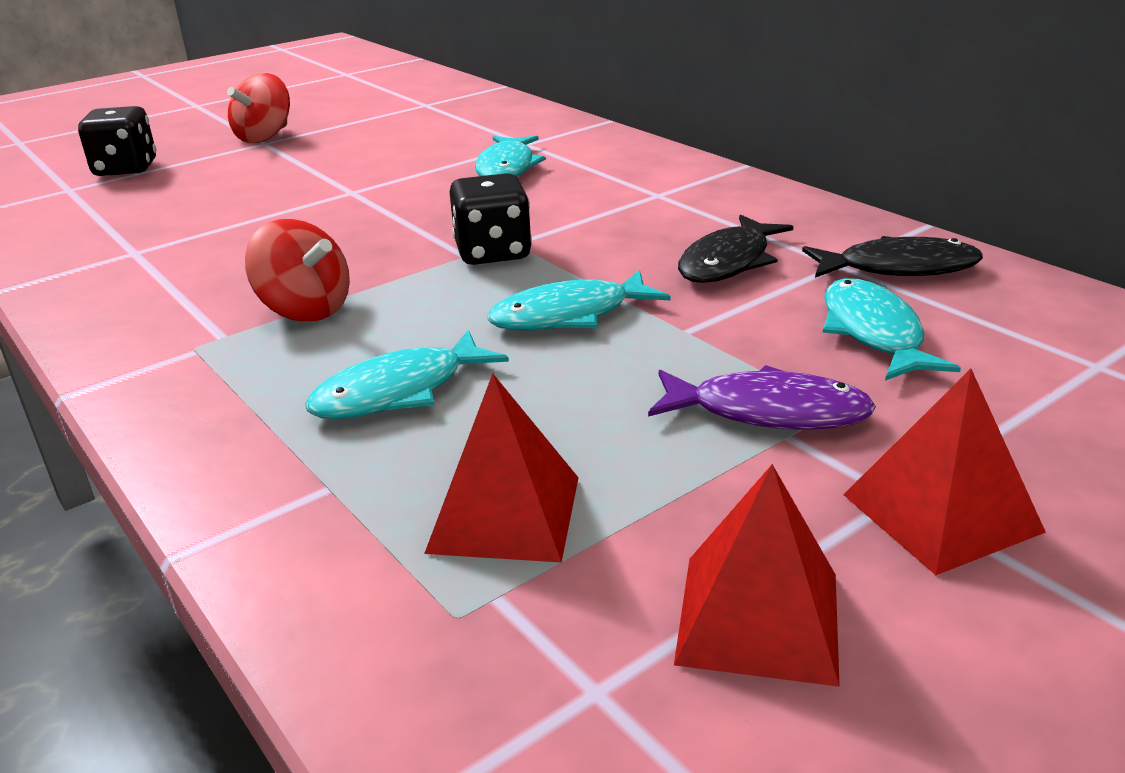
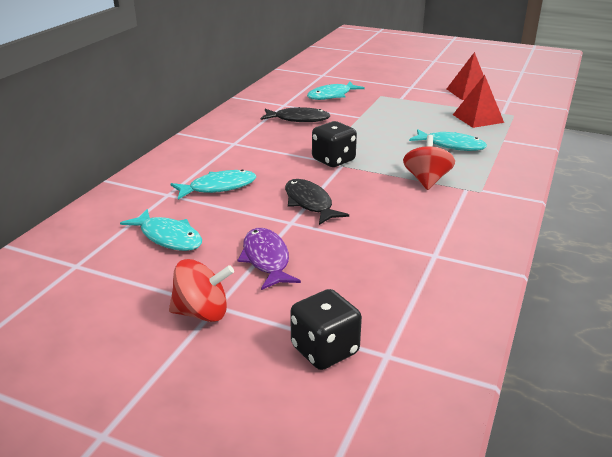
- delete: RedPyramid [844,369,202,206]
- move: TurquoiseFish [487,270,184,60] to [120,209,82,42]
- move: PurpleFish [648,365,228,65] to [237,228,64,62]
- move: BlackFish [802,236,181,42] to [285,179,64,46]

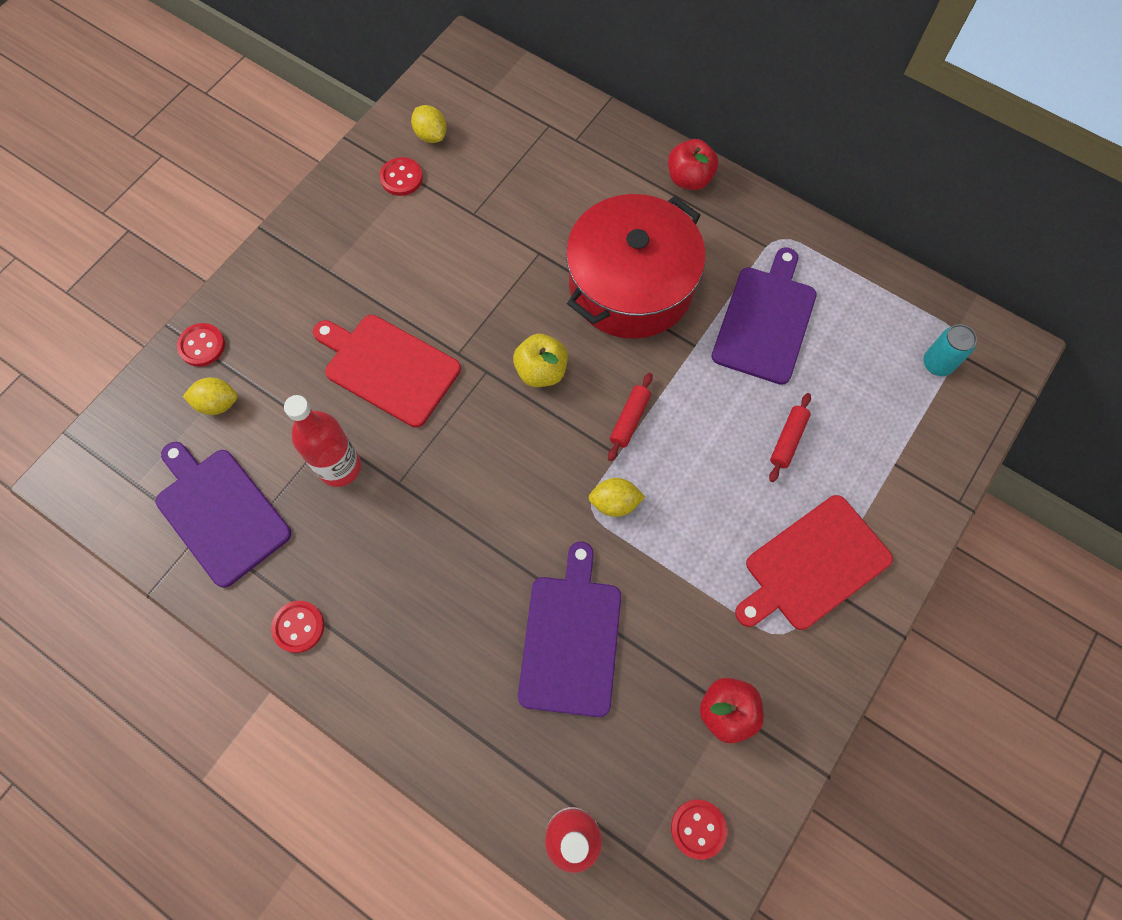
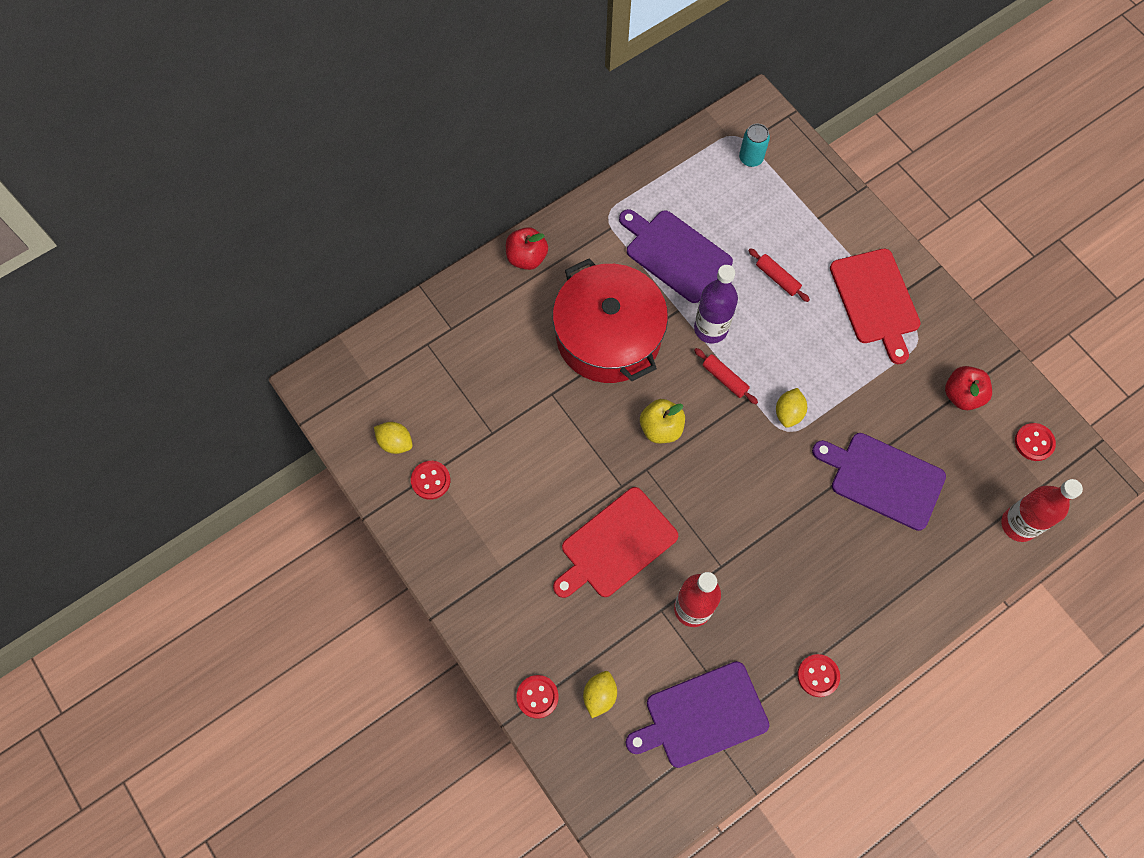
- insert: PurpleBottle [694,265,44,78]
- rotate: YellowLemon [411,105,36,38] = [374,422,39,32] 45 degrees clockwise

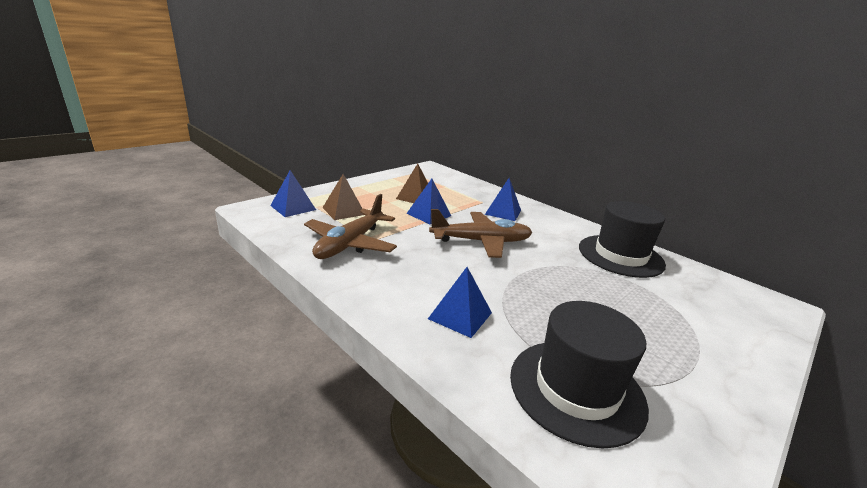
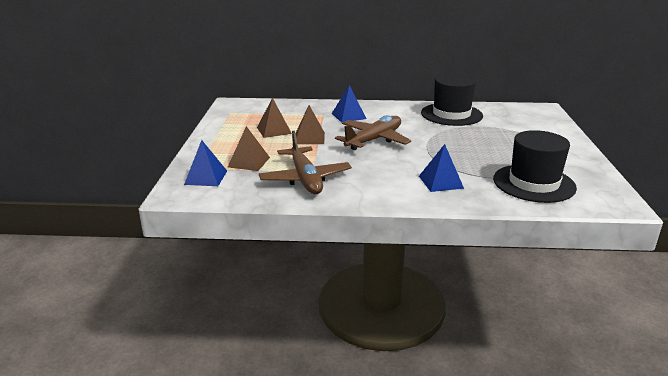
- recolor: BluePyramid [406,179,45,45] to BrownPyramid [296,105,29,39]

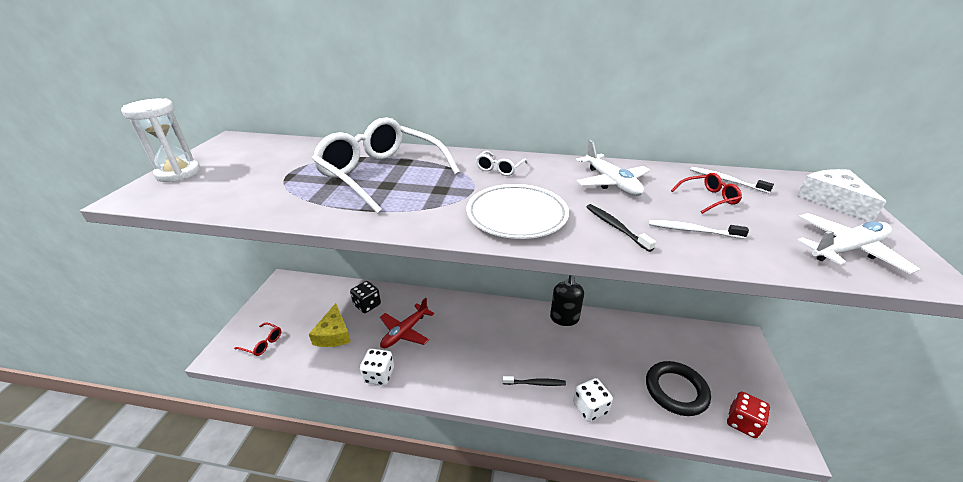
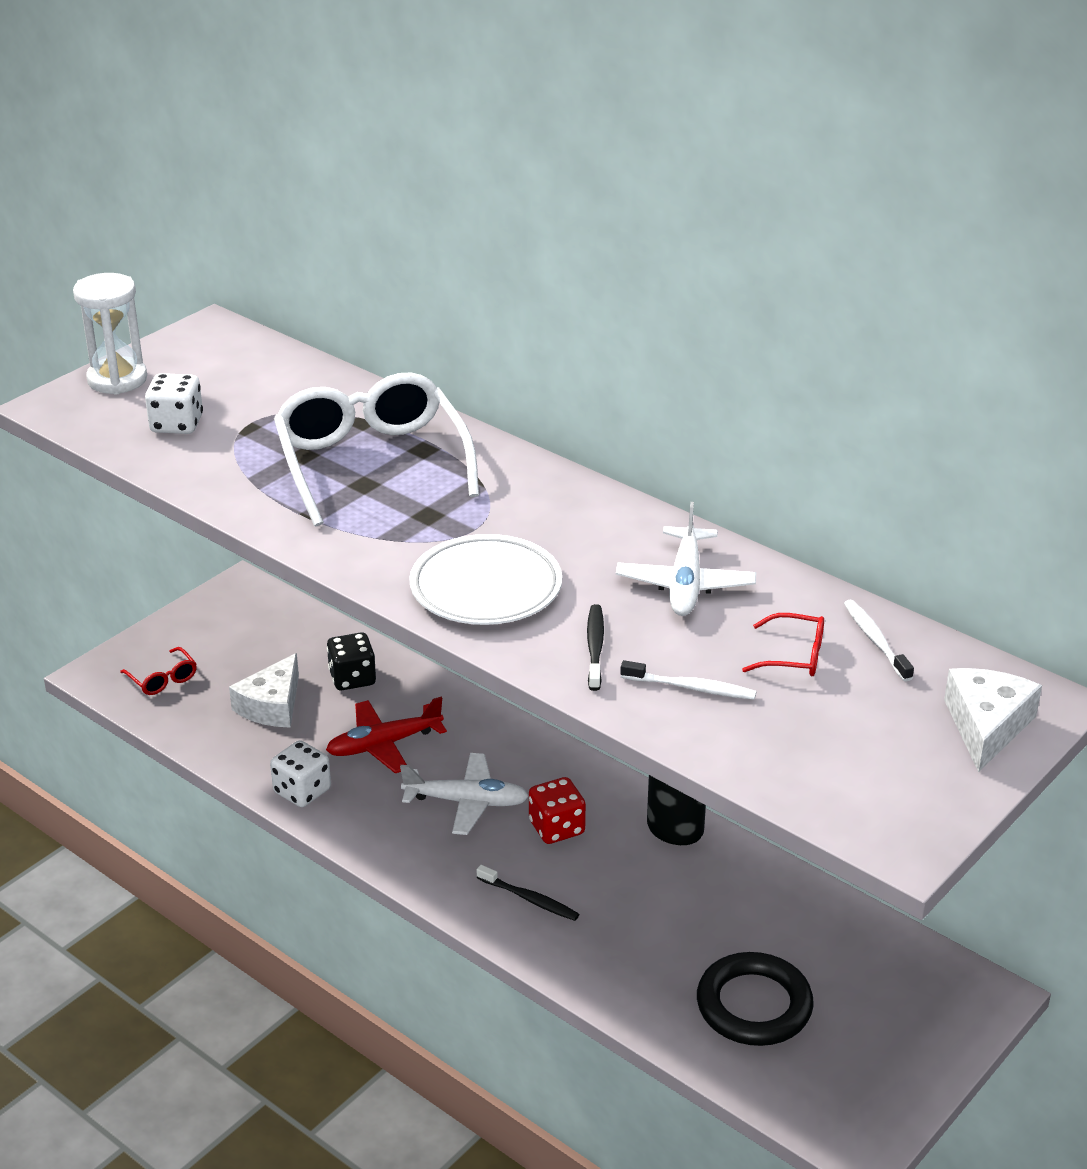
- delete: WhiteGlasses [476,151,52,25]
- move: WhiteDice [573,378,40,44] to [145,373,58,61]
- move: RedDice [727,391,43,47] to [529,777,57,67]
- move: WhitePlane [797,213,123,61] to [400,753,129,82]
- recolor: YellowCheese [309,303,42,44] to WhiteCheese [229,653,70,75]
- rotate: WhiteToothbrush [649,220,100,19] = [620,660,136,40] 150 degrees clockwise

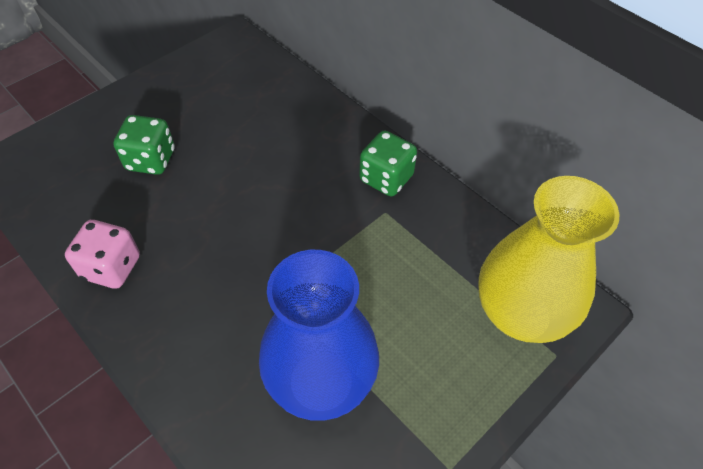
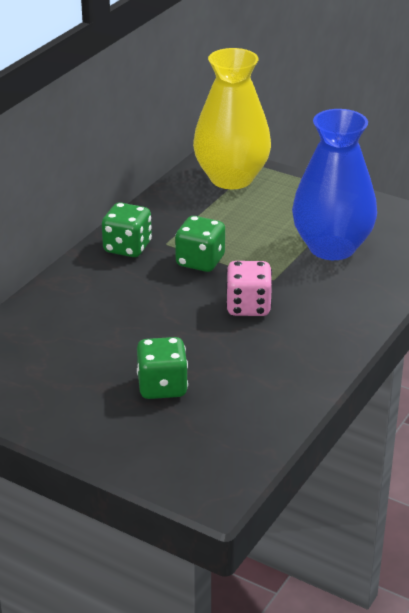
- insert: GreenDice [175,216,50,56]
- move: PinkDice [65,220,75,69] to [226,261,46,55]

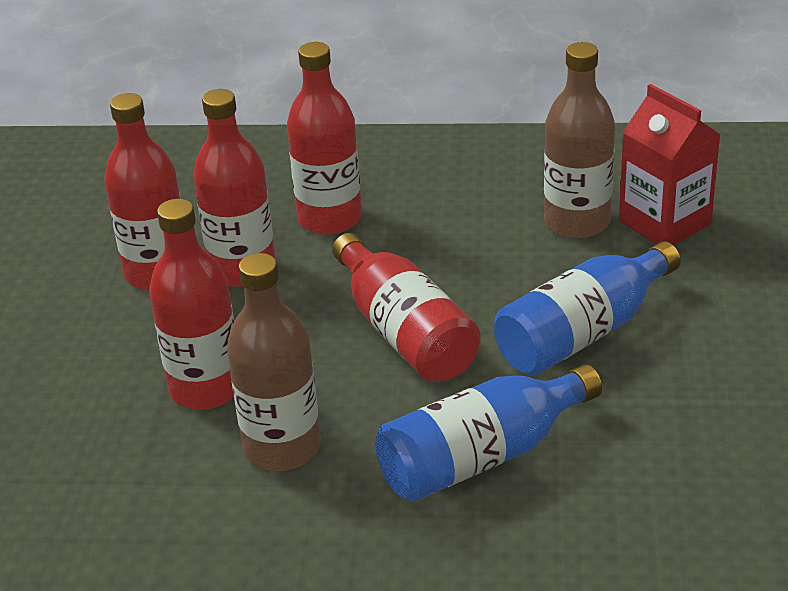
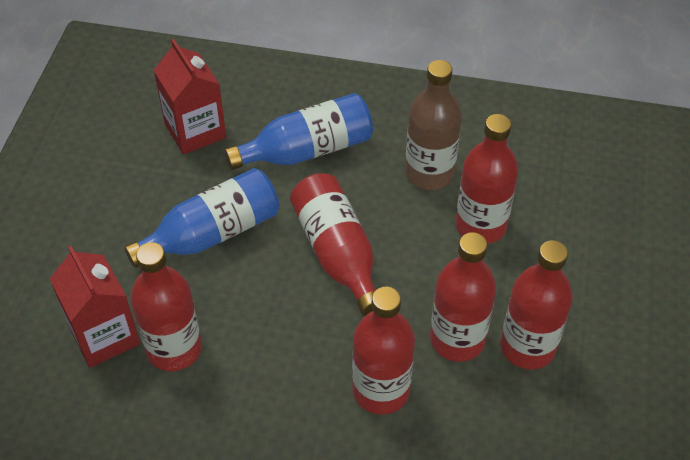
- insert: RedCarton [154,39,72,116]
- recolor: BrownBottle [544,42,71,196] to RedBottle [130,242,72,129]

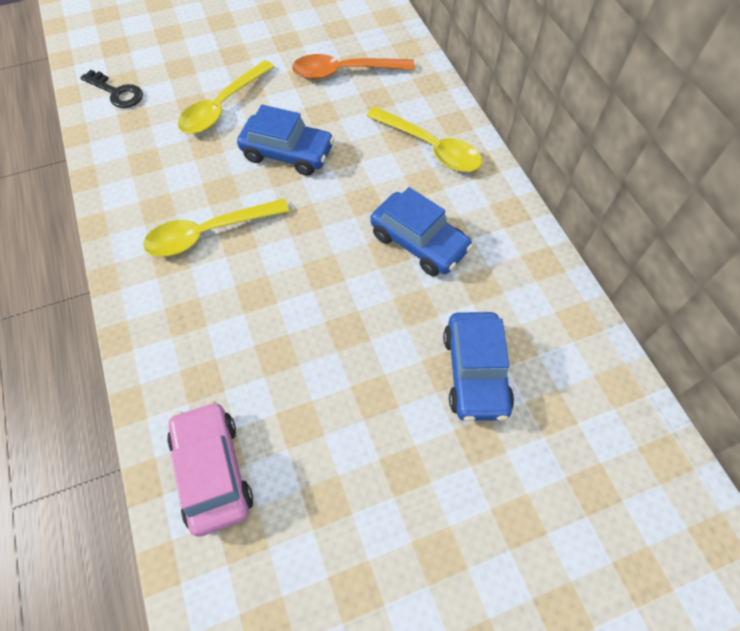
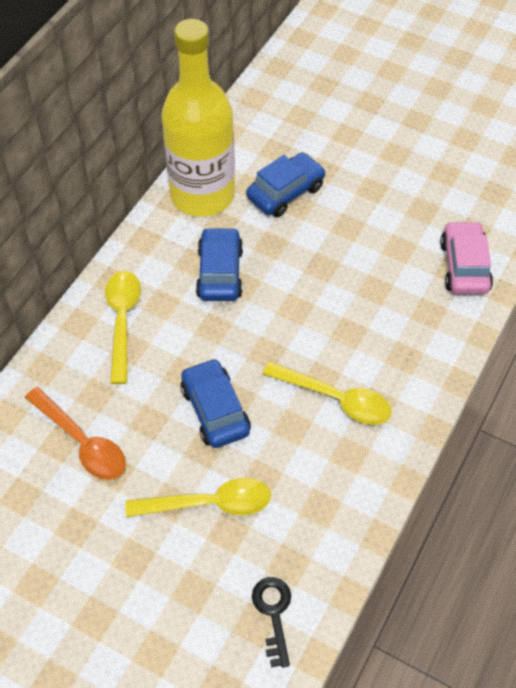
- insert: YellowBottle [161,19,74,198]
- rotate: PinkCar [167,401,86,136] = [440,221,53,73] 150 degrees clockwise

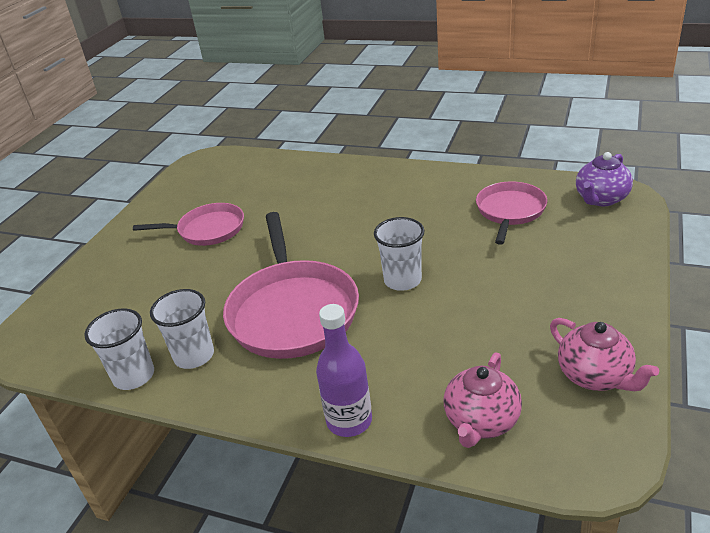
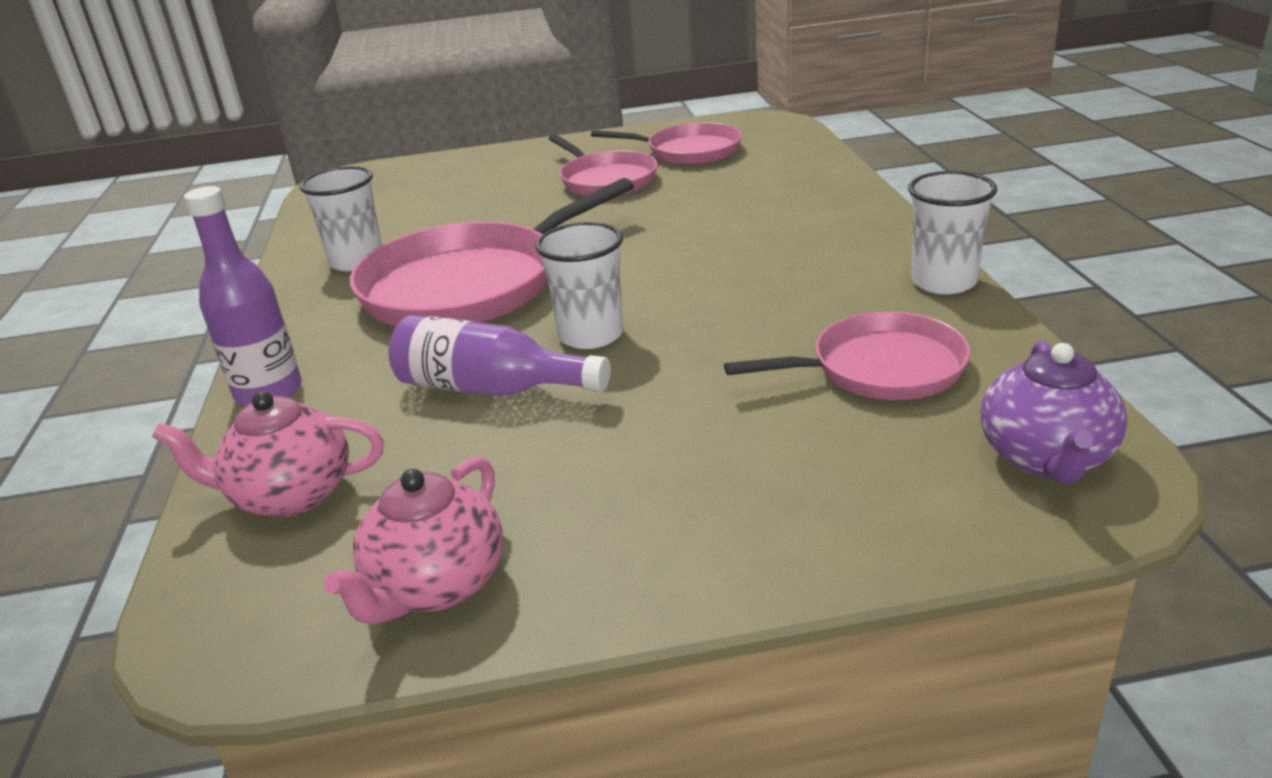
- insert: PurpleBottle [388,315,223,82]
- insert: PinkPan [591,122,151,43]
- move: WhiteCup [84,308,70,82] to [908,171,89,123]
- rotate: PurpleTeapot [576,152,57,54] = [981,341,146,143] 90 degrees counterclockwise

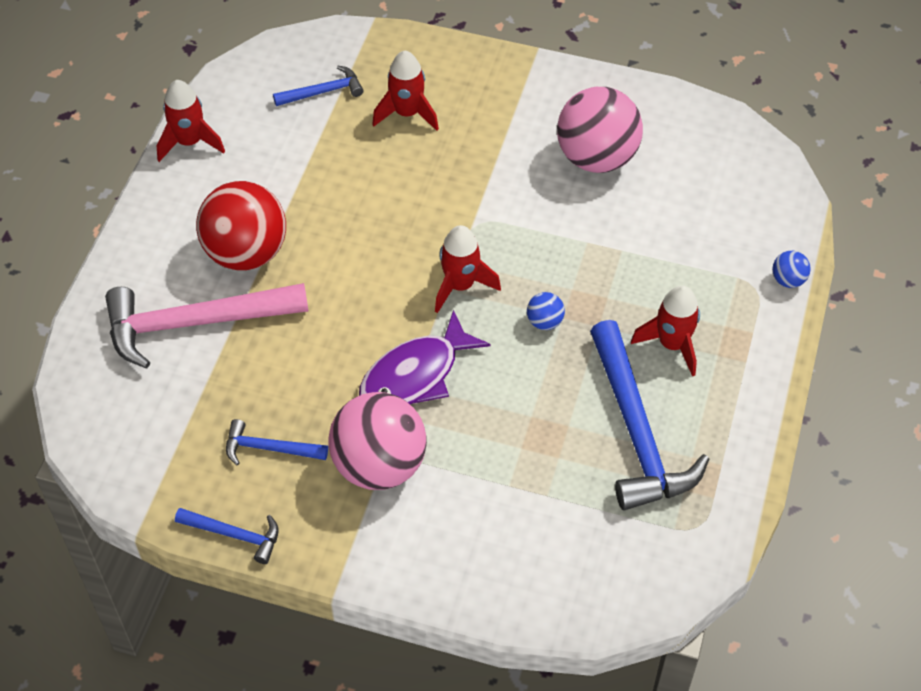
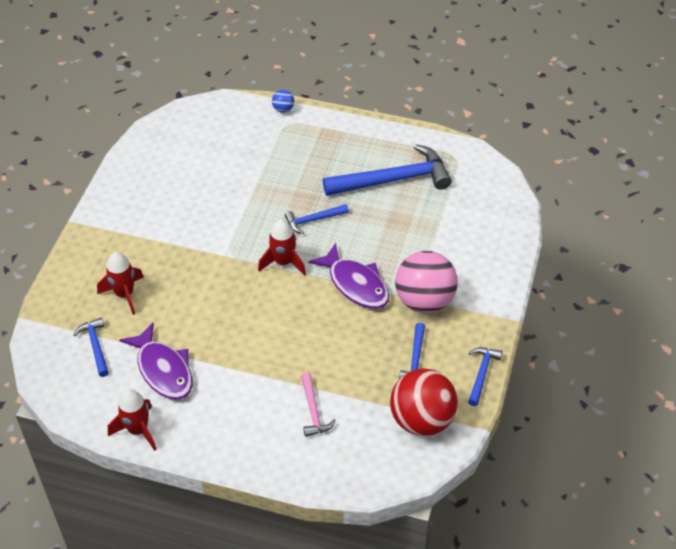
- delete: PinkBall [557,87,86,86]
- delete: RedRocket [631,285,69,92]
- insert: PurpleFish [119,323,73,77]
- move: RedBall [196,181,90,90] to [390,368,68,68]
- replace: BlueBall [527,292,38,38] to BlueHammer [285,204,64,30]
- resize: PinkHammer [105,283,203,85] = [301,373,35,64] x0.49

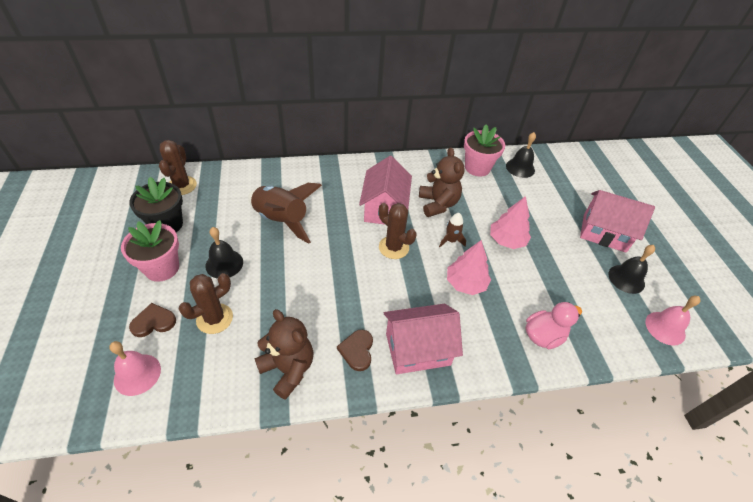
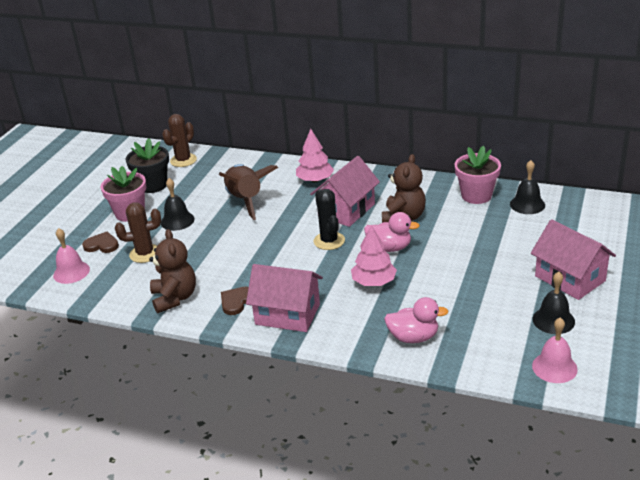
- move: PinkTree [490,196,41,53] to [296,129,38,53]
- replace: BrownRocket [439,213,27,34] to PinkDuck [364,212,56,40]
- recolor: BrownCactus [379,203,38,56] to BlackCactus [314,189,31,61]

